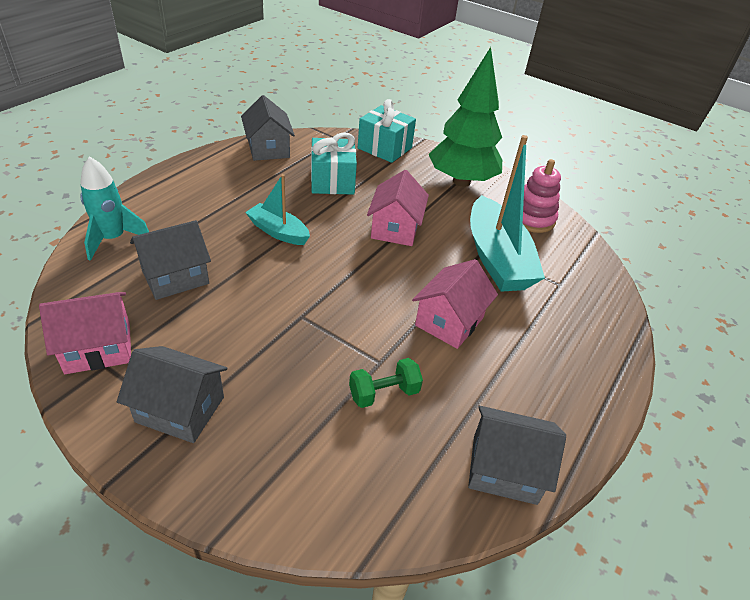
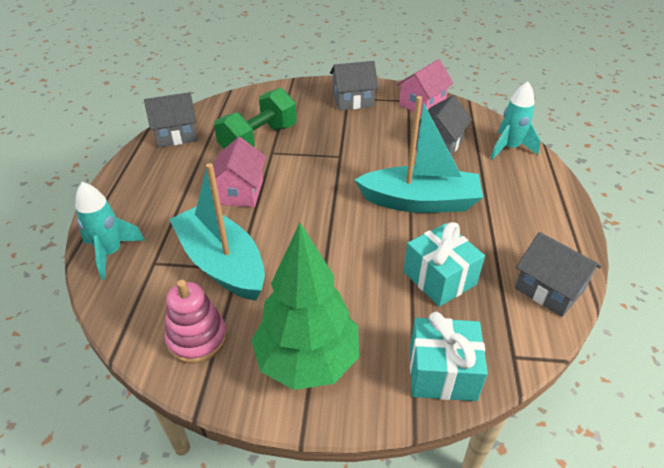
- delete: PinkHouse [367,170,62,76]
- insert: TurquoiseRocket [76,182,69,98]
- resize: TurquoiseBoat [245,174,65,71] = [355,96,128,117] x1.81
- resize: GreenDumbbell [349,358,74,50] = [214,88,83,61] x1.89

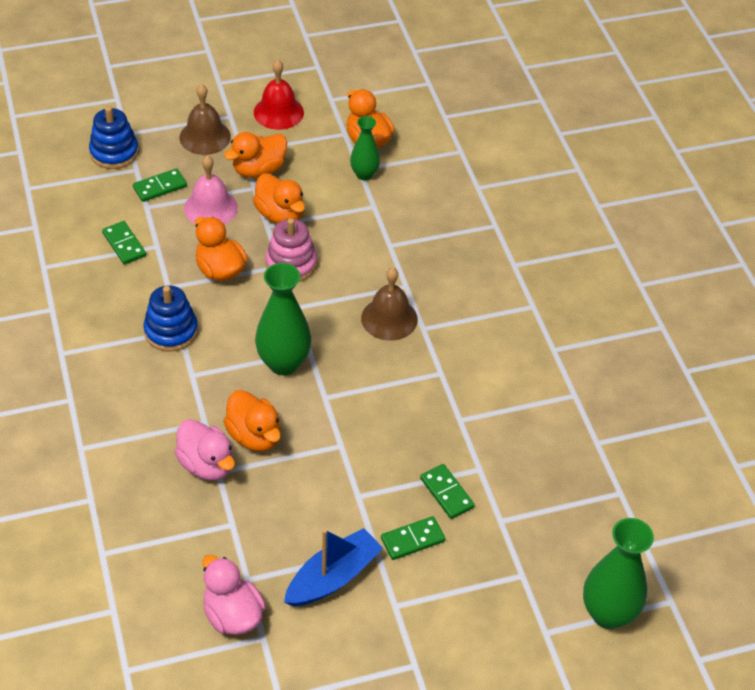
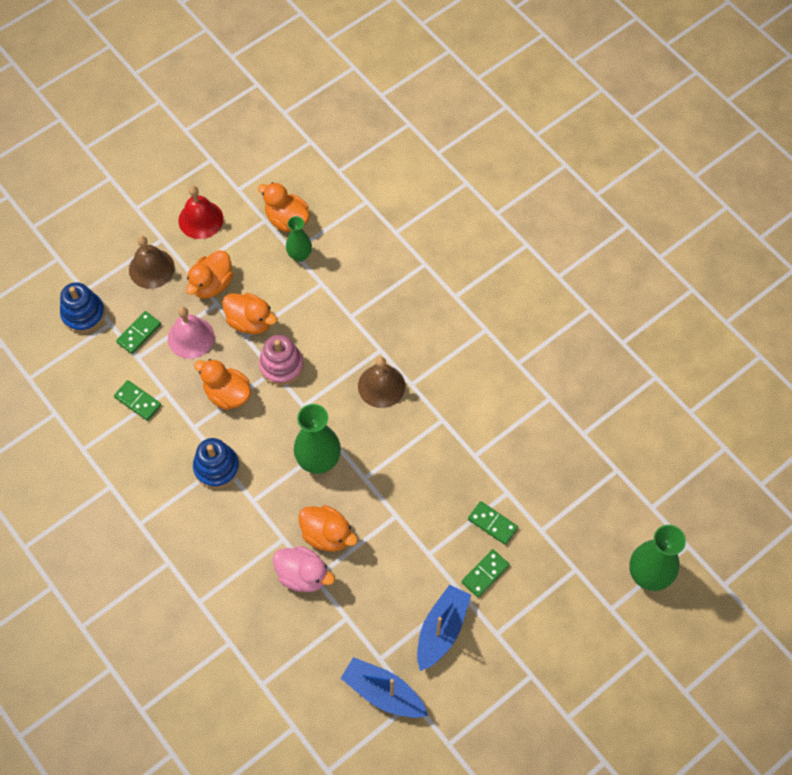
- replace: PinkDuck [202,554,64,81] to BlueBoat [341,657,87,61]

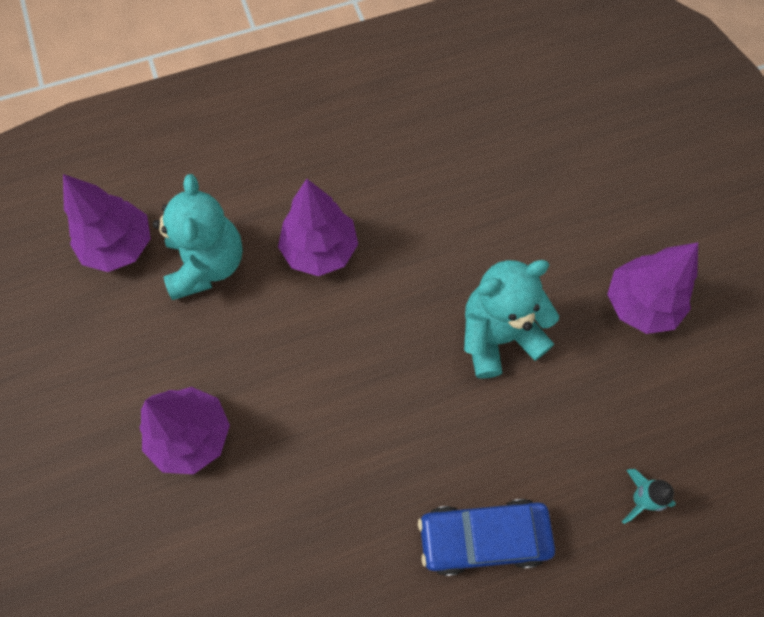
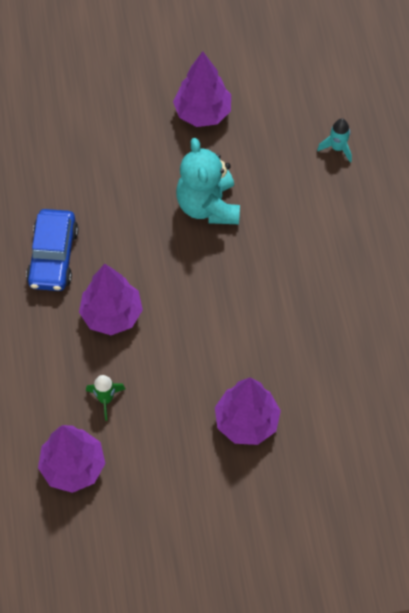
- move: BlueCar [418,499,137,77] to [26,209,52,82]
- replace: TurquoiseTeddyBear [153,174,90,126] to GreenRocket [86,375,39,46]

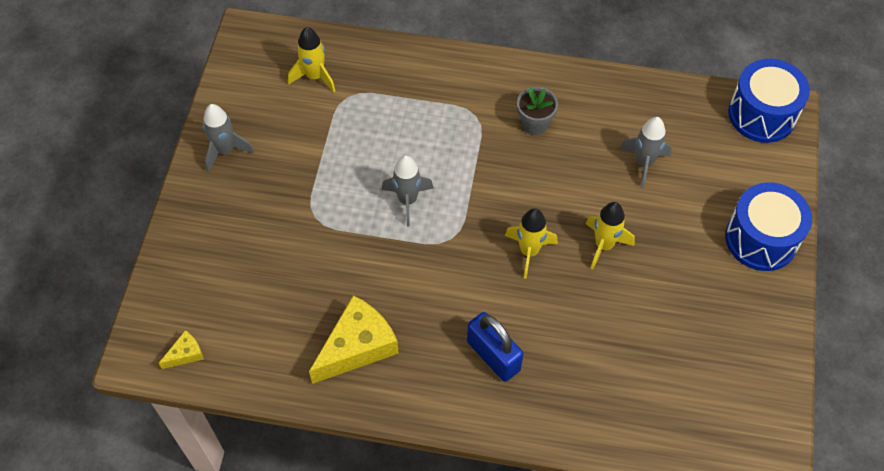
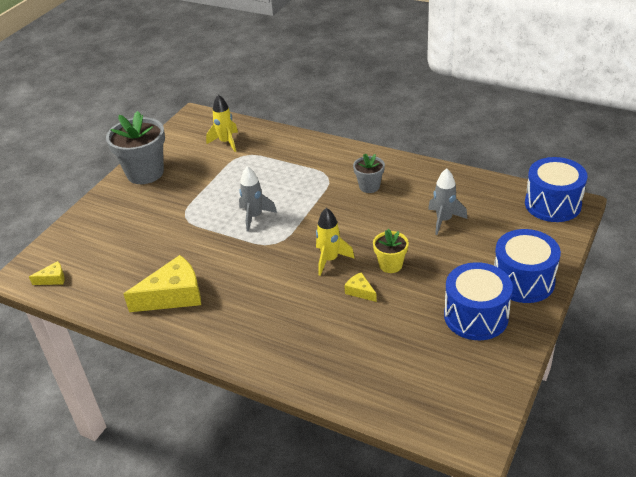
- delete: BluePadlock [467,312,56,70]
- insert: YellowCheese [344,272,33,30]
- insert: BlueDrum [444,262,69,78]
- replace: GreyRocket [203,104,51,68] to GreyFlowerPot [106,111,59,73]
- replace: YellowRocket [586,202,49,68] to YellowFlowerPot [373,229,36,44]

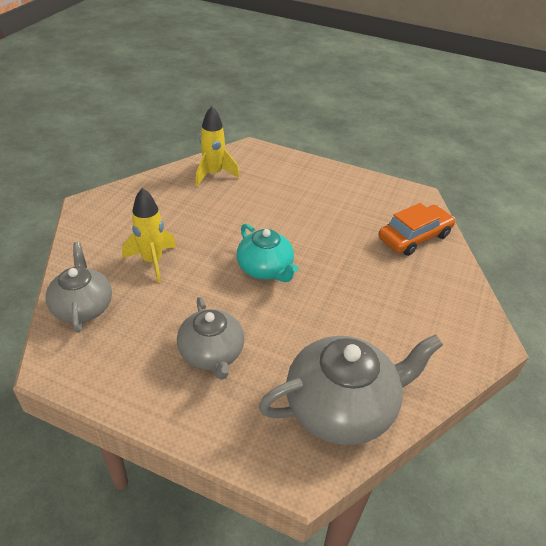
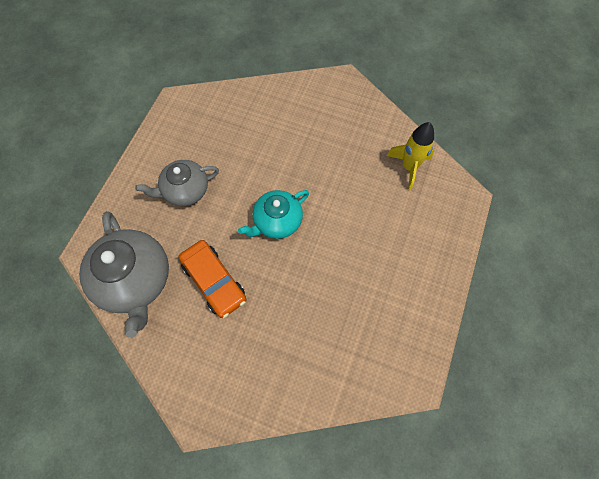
- delete: GreyTeapot [45,242,67,91]
- delete: YellowRocket [122,188,54,95]
- move: OrangeCar [378,203,77,53] to [179,240,67,78]

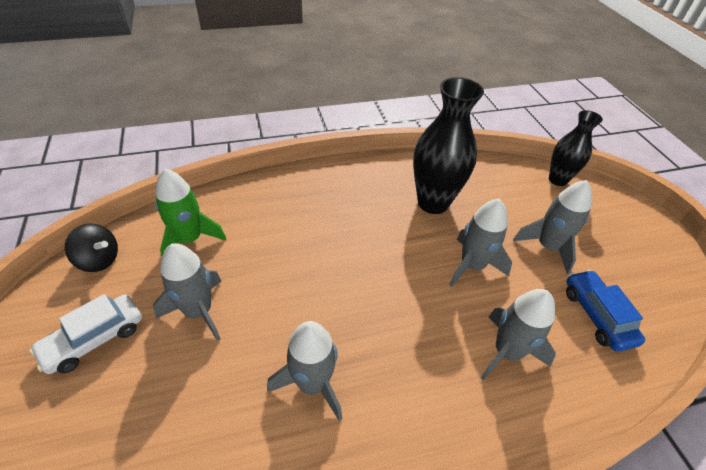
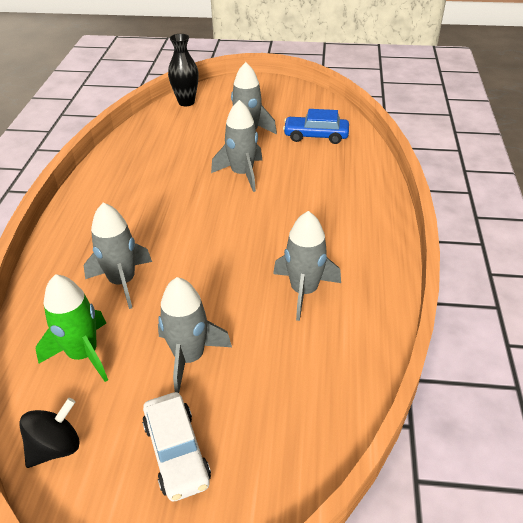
- delete: BlackVase [413,77,71,137]
- move: GreyRocket [481,289,75,91] to [84,203,68,106]

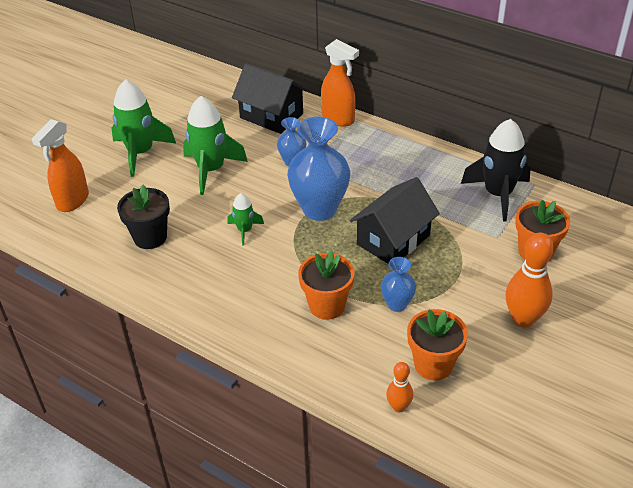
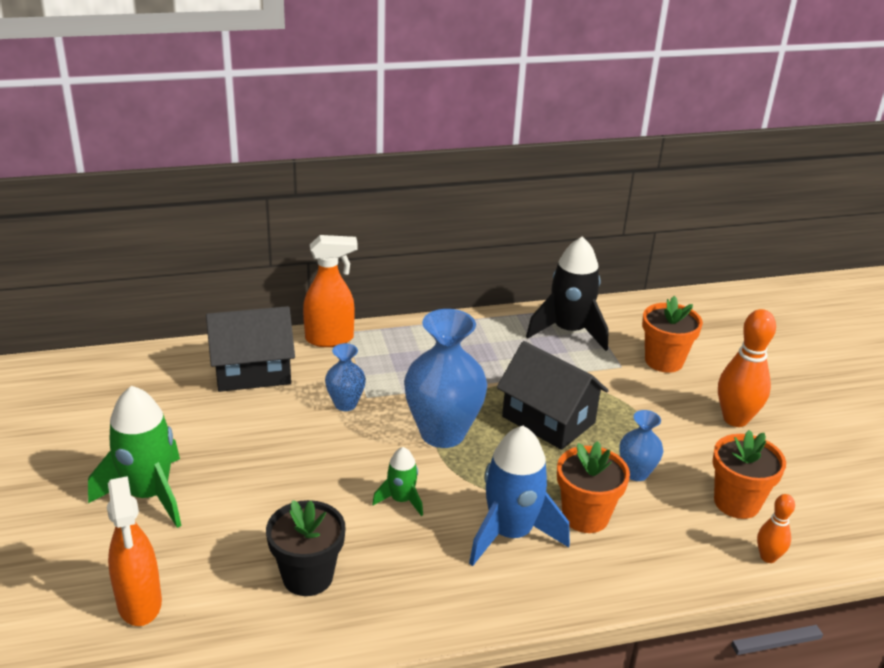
- delete: GreenRocket [183,96,65,99]
- insert: BlueRocket [469,426,101,140]
- rotate: BlackHouse [350,177,90,87] = [497,341,112,109] 45 degrees counterclockwise

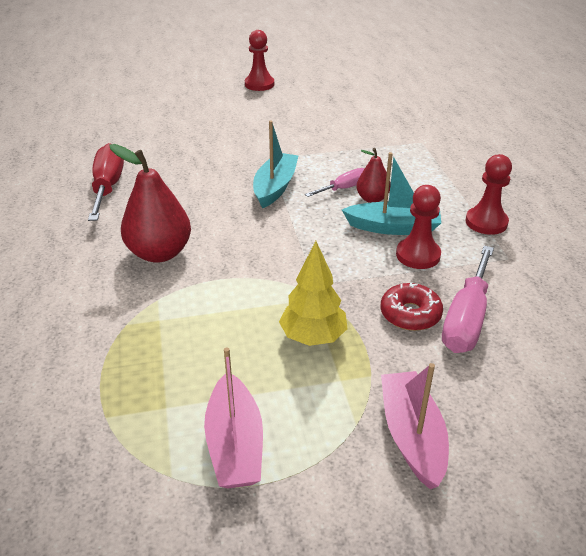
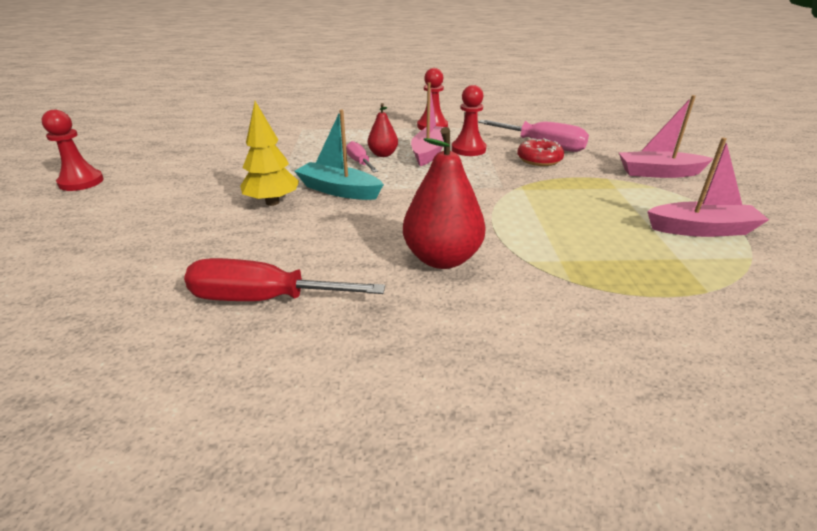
- move: YellowTree [279,241,69,105] to [240,101,59,105]
- recolor: TurquoiseBoat [342,152,99,83] to PinkBoat [411,82,38,84]

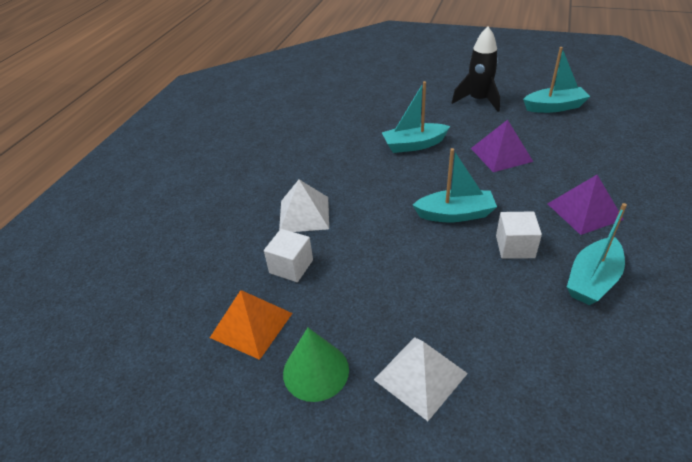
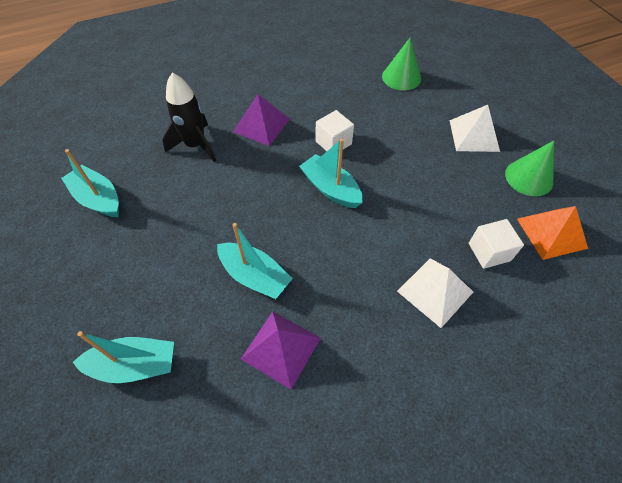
- insert: GreenCone [382,38,39,53]
- move: BlackRocket [452,27,48,85] to [162,72,54,90]
- move: PurplePyramid [471,120,62,52] to [241,311,80,78]
- move: TurquoiseBoat [567,203,60,102] to [73,331,101,52]

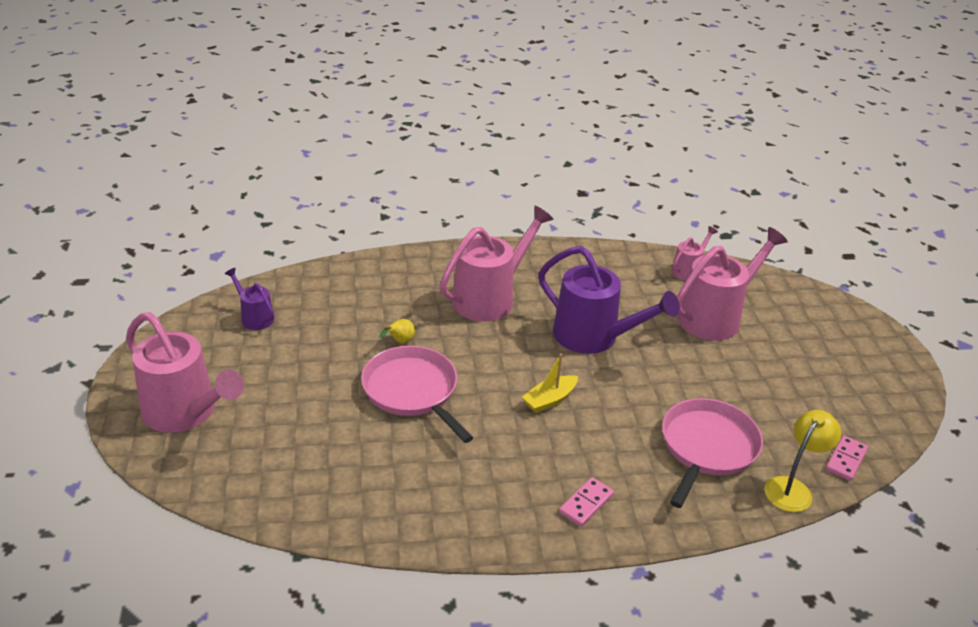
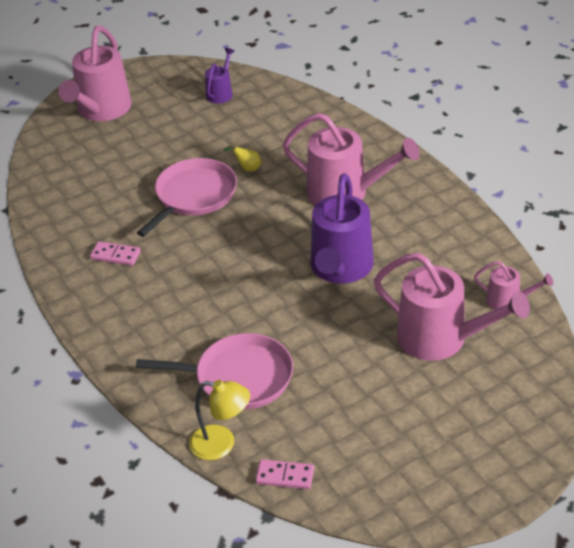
- delete: YellowBoat [522,354,56,59]
- move: PinkDomino [559,477,55,50] to [90,241,51,25]

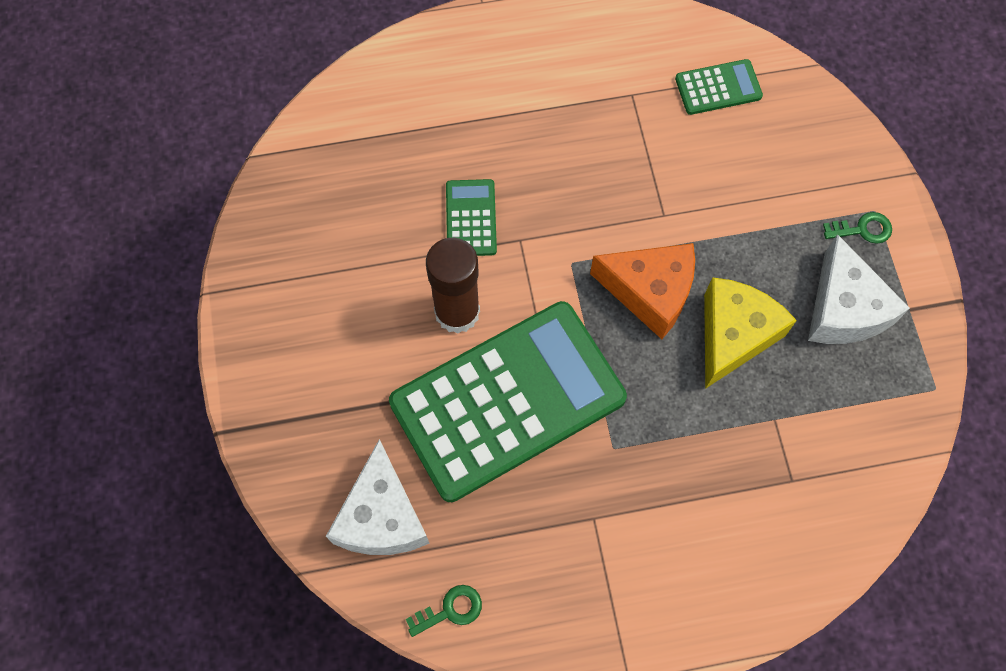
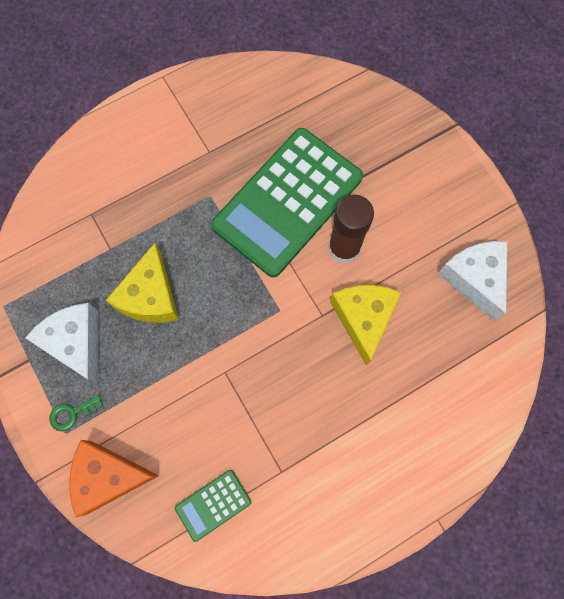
- delete: GreenKey [406,585,76,52]
- move: WhiteCheese [326,439,104,116] to [438,241,69,80]
- move: OrangeCheese [590,243,105,96] to [69,440,90,78]
- replace: GreenCalculator [446,179,51,77] to YellowCheese [330,285,71,81]

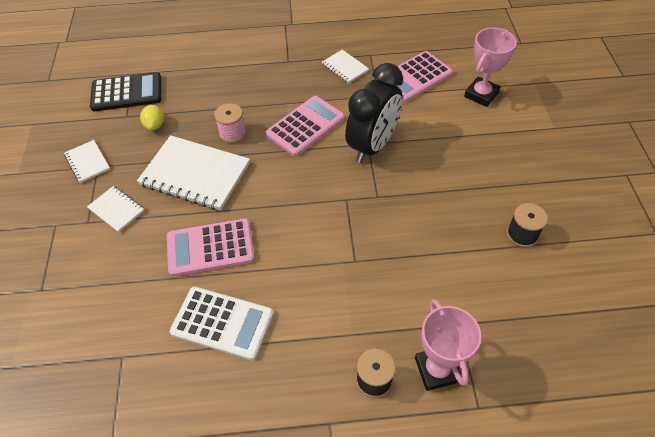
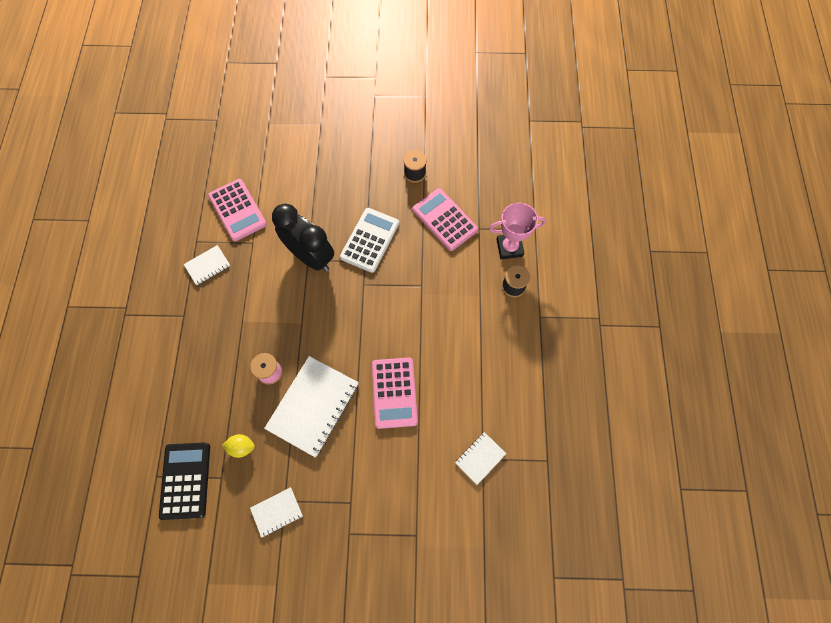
- delete: PinkTrophy [464,28,53,79]
- move: WhiteNotebook [87,186,57,46] to [455,432,51,53]
- move: WhiteCalculator [170,287,103,73] to [340,208,59,65]
- move: PinkCalculator [266,96,79,61] to [412,188,66,63]

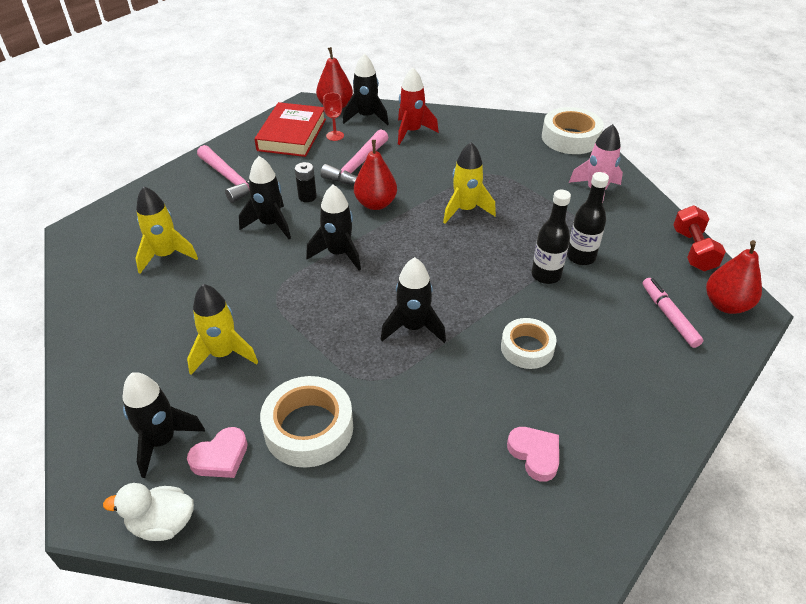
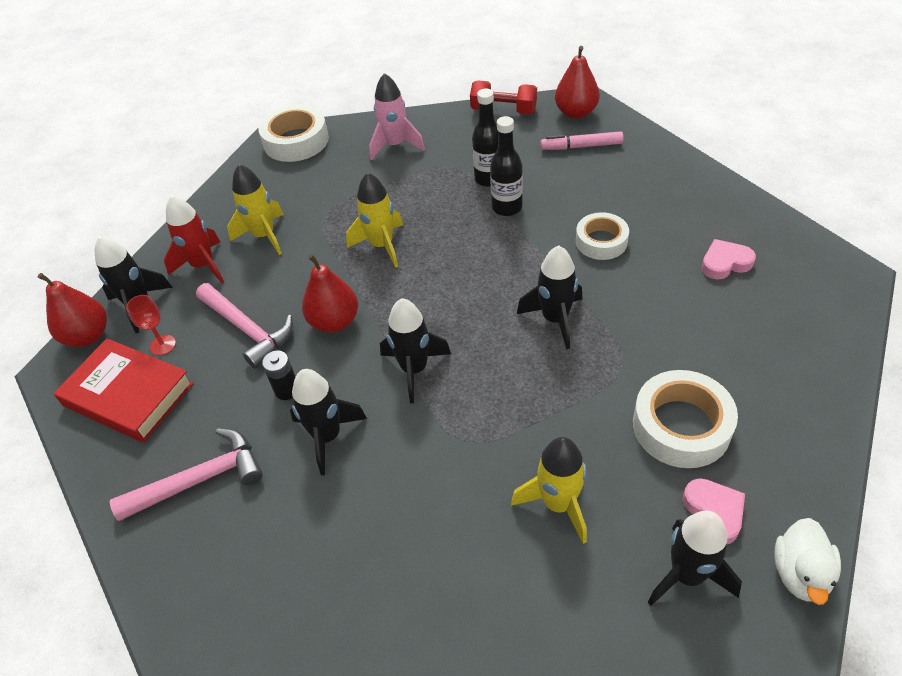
- move: YellowRocket [135,186,63,87] to [227,164,57,91]

